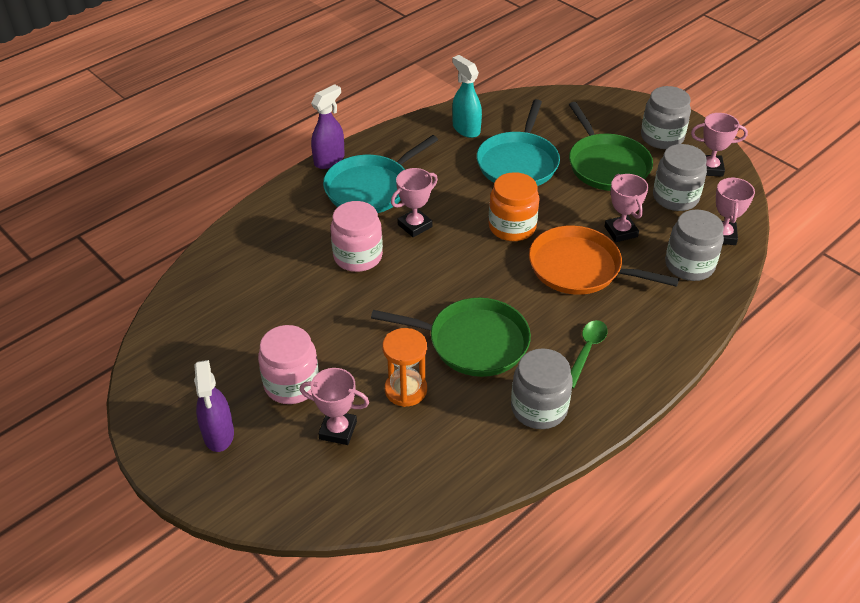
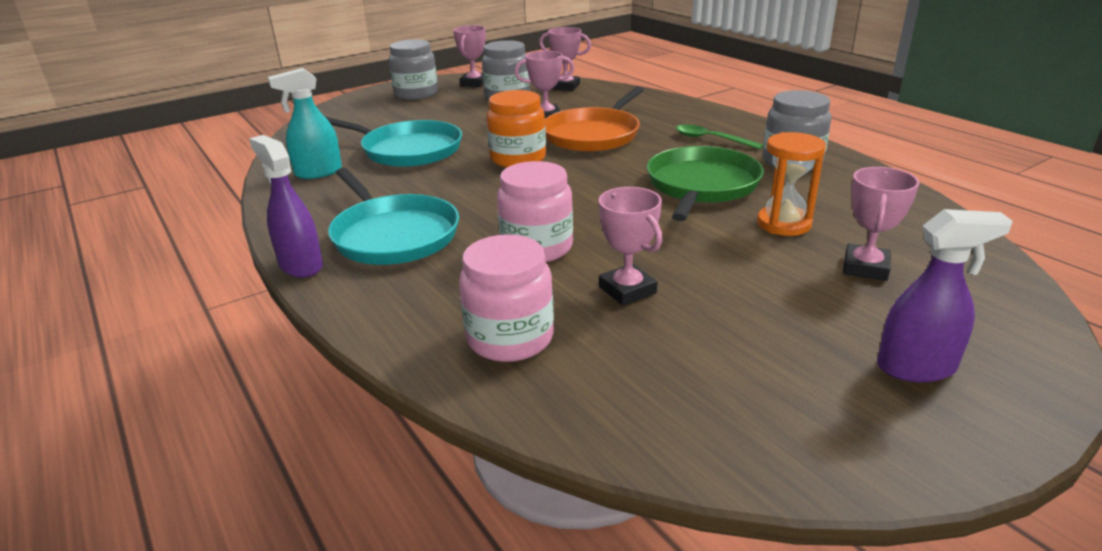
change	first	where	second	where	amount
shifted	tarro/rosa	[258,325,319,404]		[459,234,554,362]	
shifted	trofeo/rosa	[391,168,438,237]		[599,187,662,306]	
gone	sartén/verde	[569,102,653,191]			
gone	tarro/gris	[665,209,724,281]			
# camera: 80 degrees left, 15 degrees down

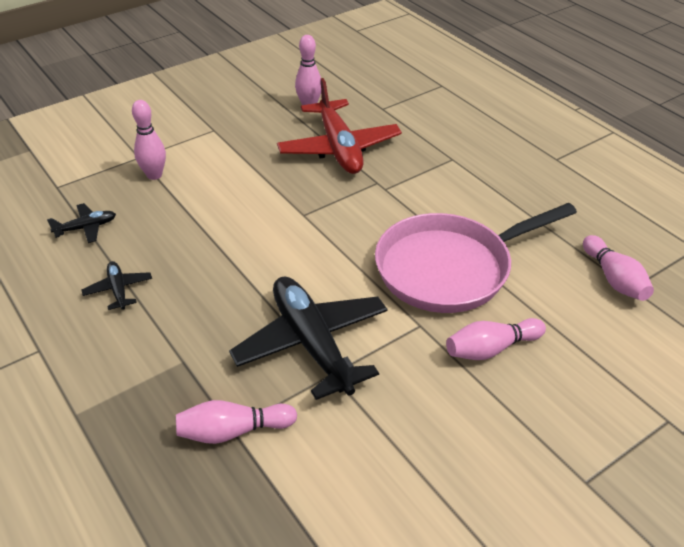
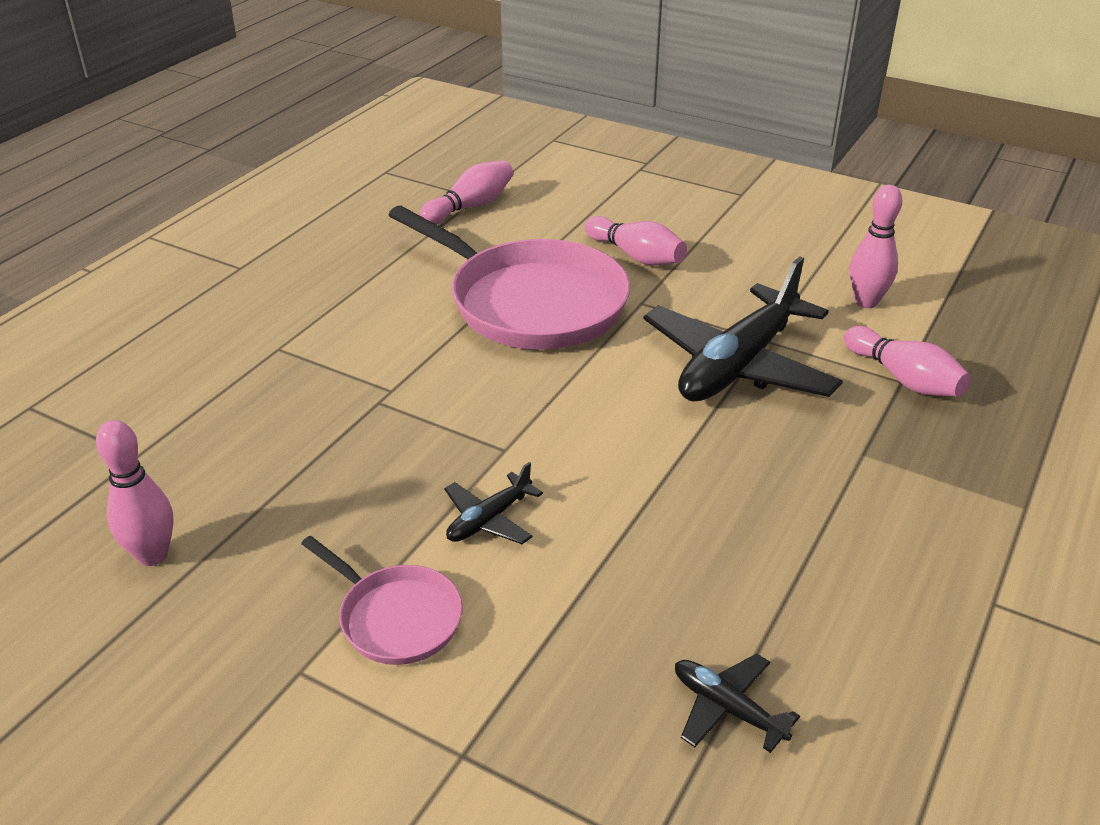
change	first	where	second	where	amount
shifted	avión/negro	[82,261,152,310]		[444,462,543,544]	
shifted	bolo/rosa	[132,100,166,180]		[850,185,902,308]	
gone	avión/rojo	[277,78,402,174]			
new			sartén/rosa	[301,536,463,665]	
# camera: 115 degrees left, 5 degrees down

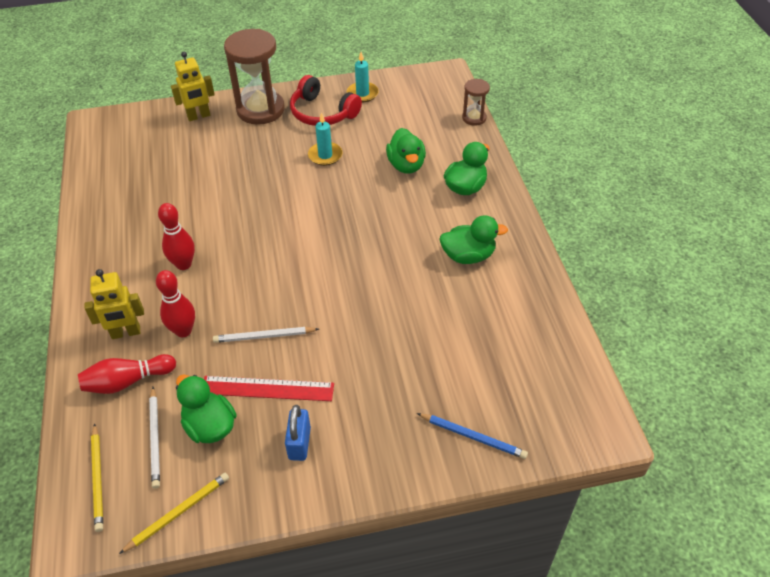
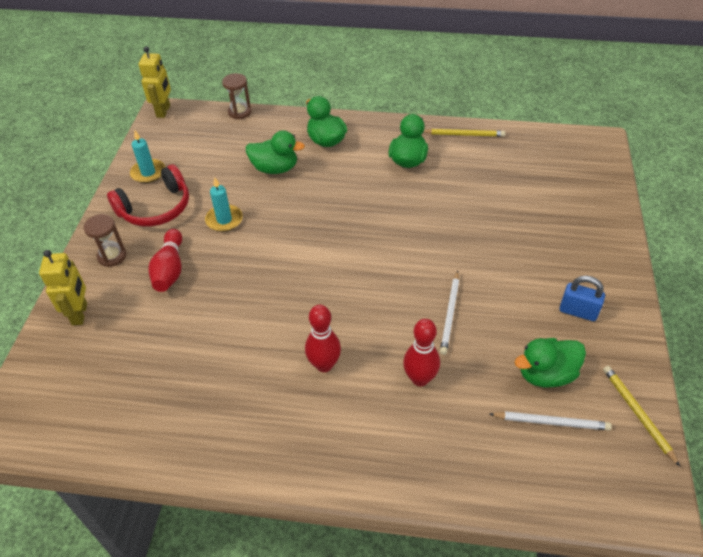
change	first	where	second	where	amount
shifted	bolo/rojo	[78,354,176,394]		[149,229,182,292]	
shifted	robot/amarillo	[84,269,144,339]		[139,46,171,118]	
shifted	lápiz/amarillo	[91,423,103,532]		[423,129,505,137]	
gone	regla/rojo	[204,376,334,401]			
scaled	reloj de arena/marrón	[224,29,285,125]		[84,214,126,267]	x0.50
gone	lápiz/azul	[417,413,528,459]			
# camera: 70 degrees left, 0 degrees up

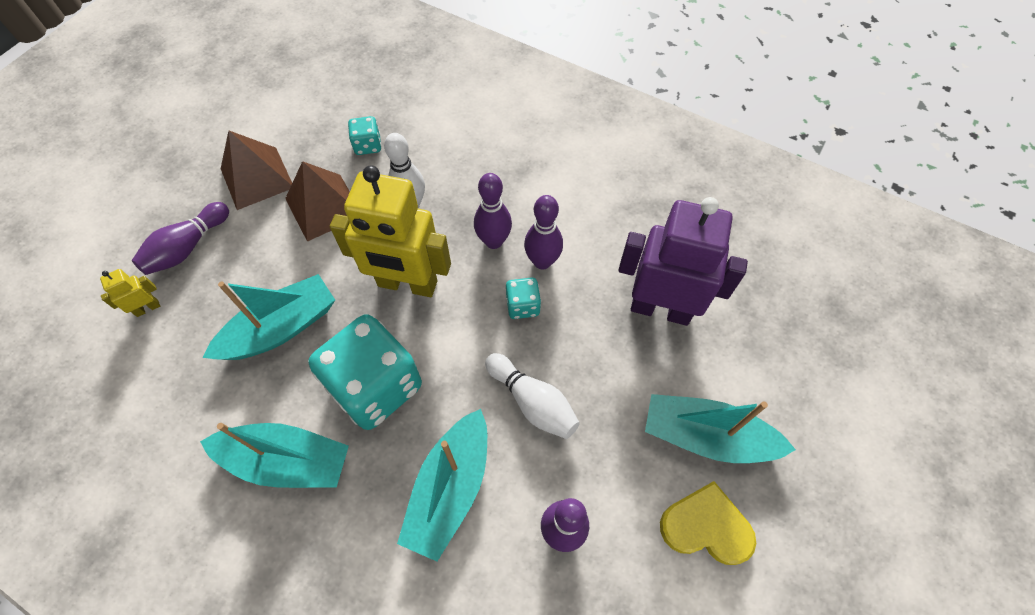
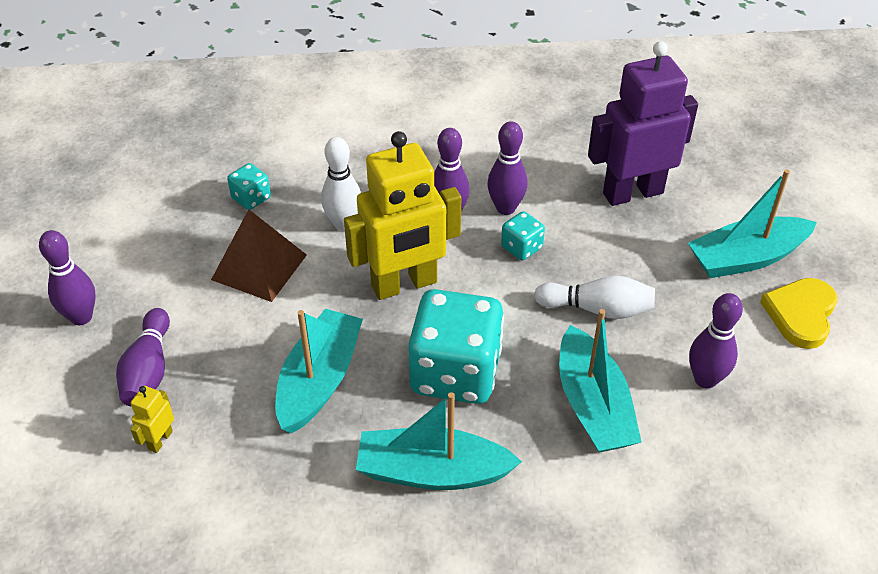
change	first	where	second	where	amount
rotated	barco/turquesa	[200,423,349,488]		[356,392,522,490]	150 degrees counterclockwise
gone	pirámide/marrón	[221,131,292,210]			
rotated	corazón/amarillo	[660,481,756,565]		[760,278,837,349]	45 degrees counterclockwise
new			bolo/morado	[39,230,96,325]	
# camera: 35 degrees left, 15 degrees down

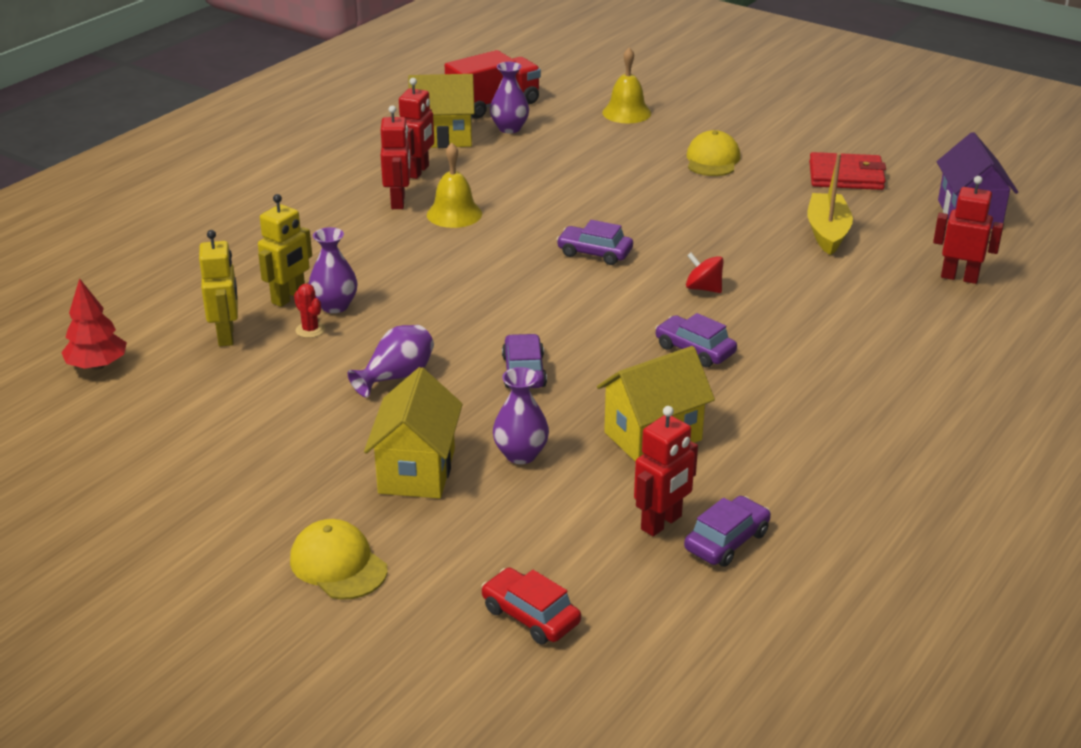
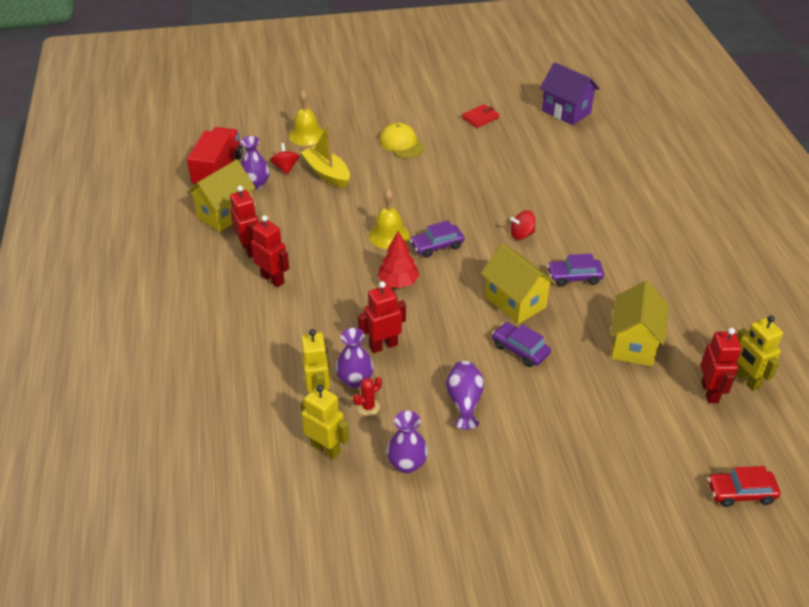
change	first	where	second	where	amount
shifted	árbol/rojo	[61,278,127,370]		[377,231,420,288]	
gone	gorra/amarillo	[290,519,388,600]			
rotated	cactus/rojo	[294,283,325,338]		[353,377,382,416]	45 degrees counterclockwise
shifted	casa/amarillo	[364,367,463,499]		[481,243,556,324]	
shifted	campana/amarillo	[427,143,482,228]		[369,189,410,249]	
shifted	florero/morado	[493,367,549,464]		[387,411,428,473]	
swapped	coche/morado	[684,496,771,567]	robot/amarillo	[736,315,783,391]	
shifted	barco/amarillo	[807,153,853,255]		[301,124,350,188]	
scaled	cartera/rojo	[809,152,886,190]		[462,104,499,128]	x0.63
shifted	robot/rojo	[933,176,1004,284]		[358,281,406,353]	
new			peonza/rojo	[270,143,299,174]	
# camera: 45 degrees left, 10 degrees up

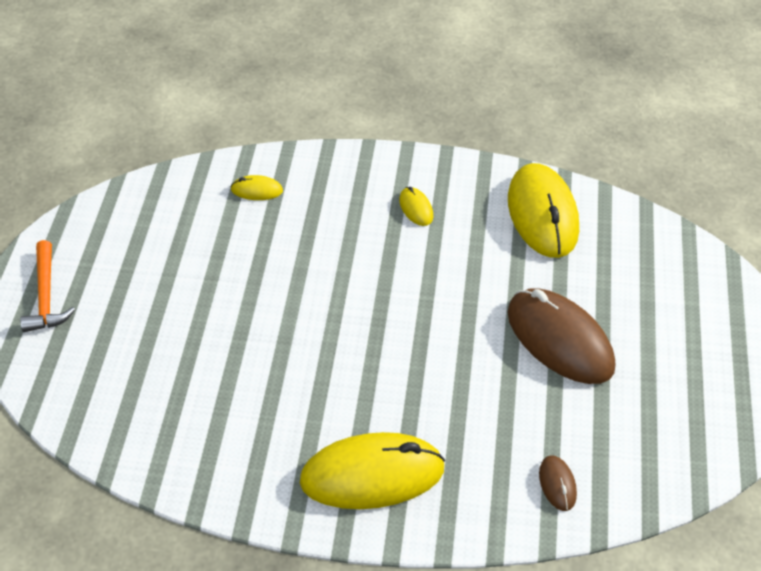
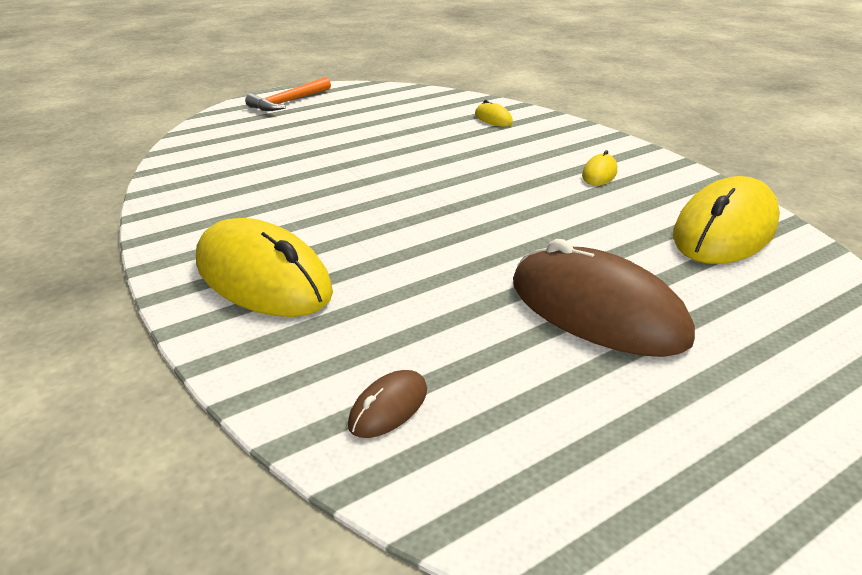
change	first	where	second	where	amount
rotated	ratón/marrón	[508,288,615,384]		[513,239,695,357]	60 degrees counterclockwise
# camera: 50 degrees right, 15 degrees down

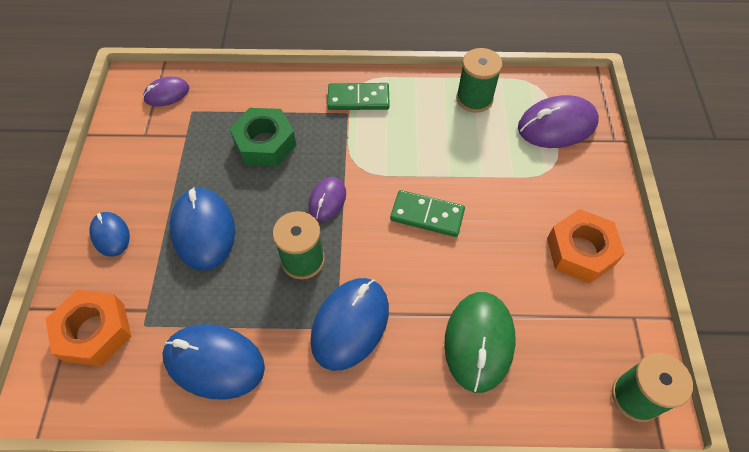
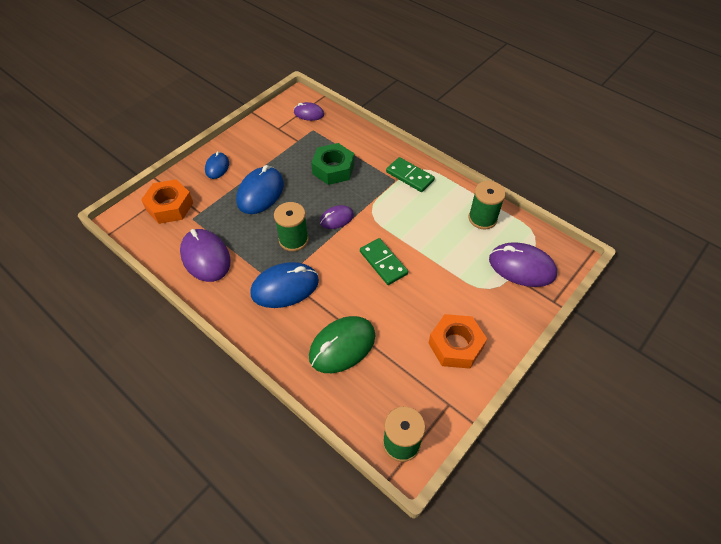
change	first	where	second	where	amount
repainted	ratón/azul	[163,324,265,400]	ratón/morado	[180,229,231,282]	
# camera: 40 degrees right, 5 degrees down

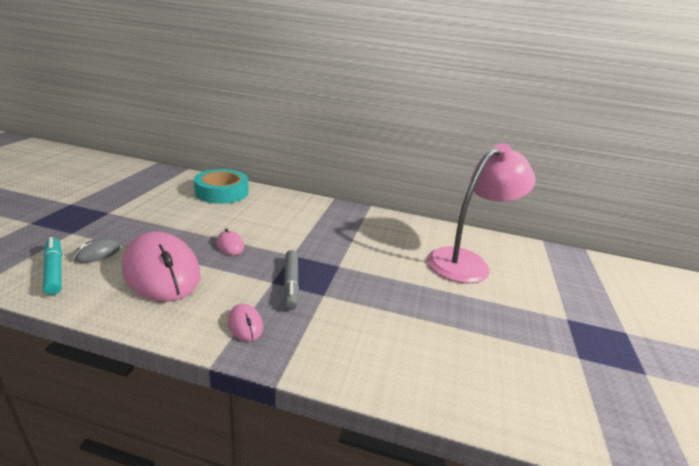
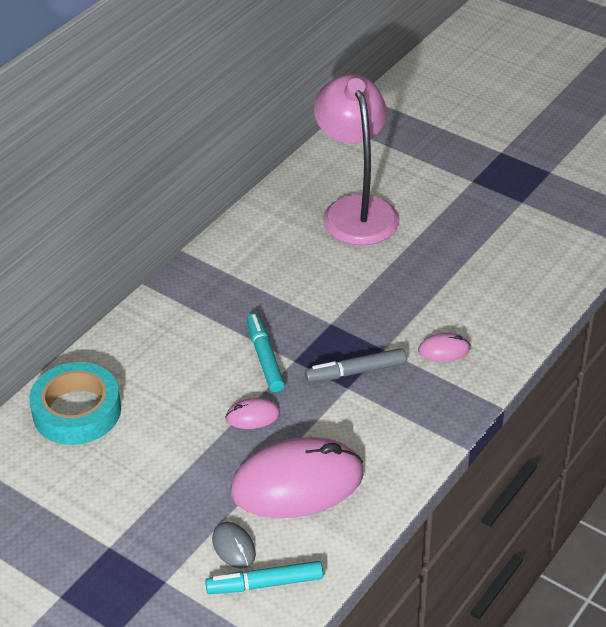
change	first	where	second	where	amount
shifted	ratón/rosa	[228,304,263,342]		[418,333,470,362]	
rotated	rotulador/gris	[283,250,299,310]		[305,348,406,383]	150 degrees clockwise
new			rotulador/turquesa	[247,313,285,392]	
# camera: 65 degrees left, 15 degrees up

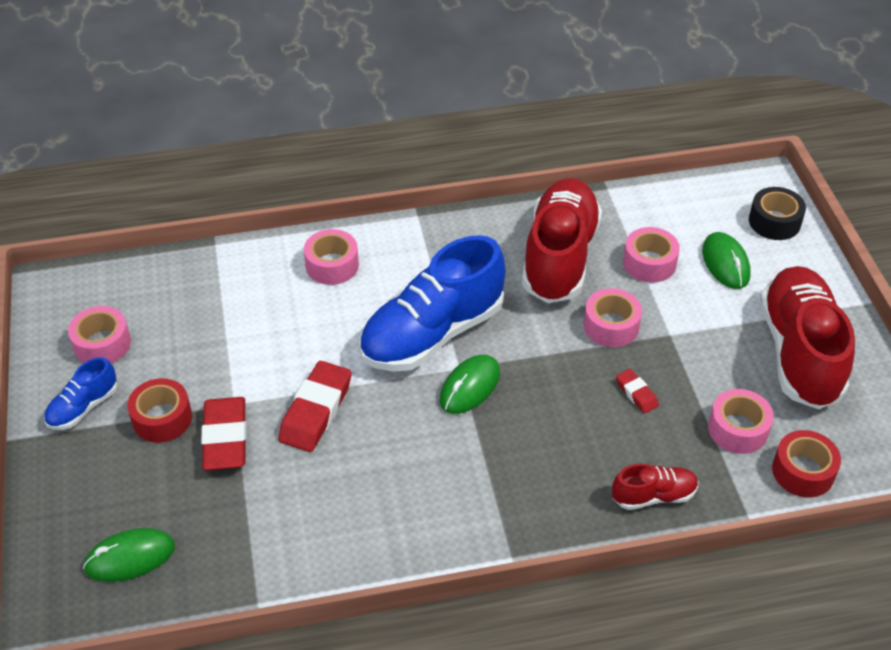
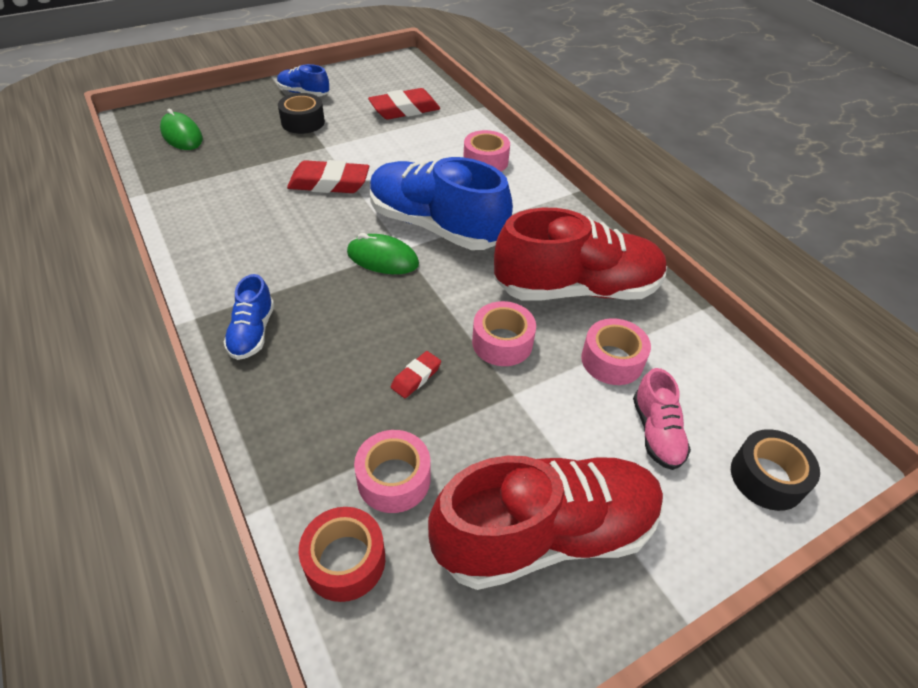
change	first	where	second	where	amount
gone	cinta adhesiva/rosa	[68,306,131,363]			
repainted	cinta adhesiva/rojo	[127,378,192,443]	cinta adhesiva/negro	[278,93,325,134]	
shifted	goma de borrar/rojo	[201,397,247,470]		[368,88,440,119]	
gone	zapato/rojo	[612,464,699,510]			
swapped	ratón/verde	[702,232,751,289]	zapato/rosa	[633,368,691,470]	
new			zapato/azul	[224,274,274,360]	
# camera: 70 degrees right, 0 degrees up

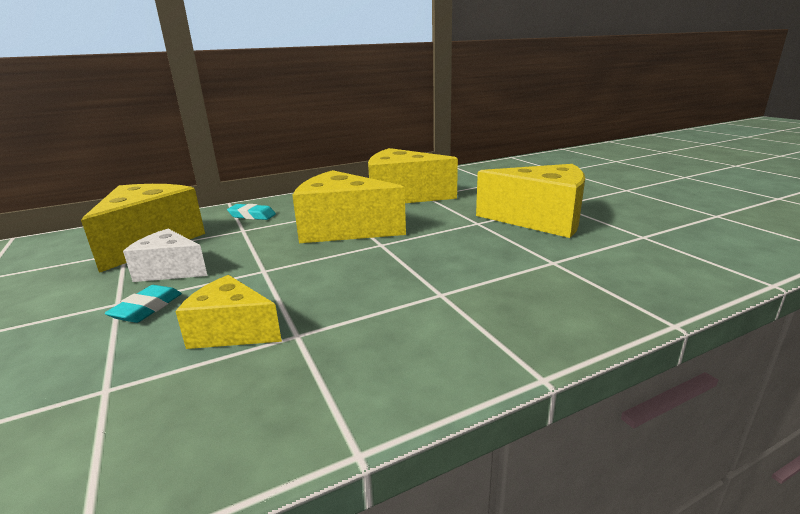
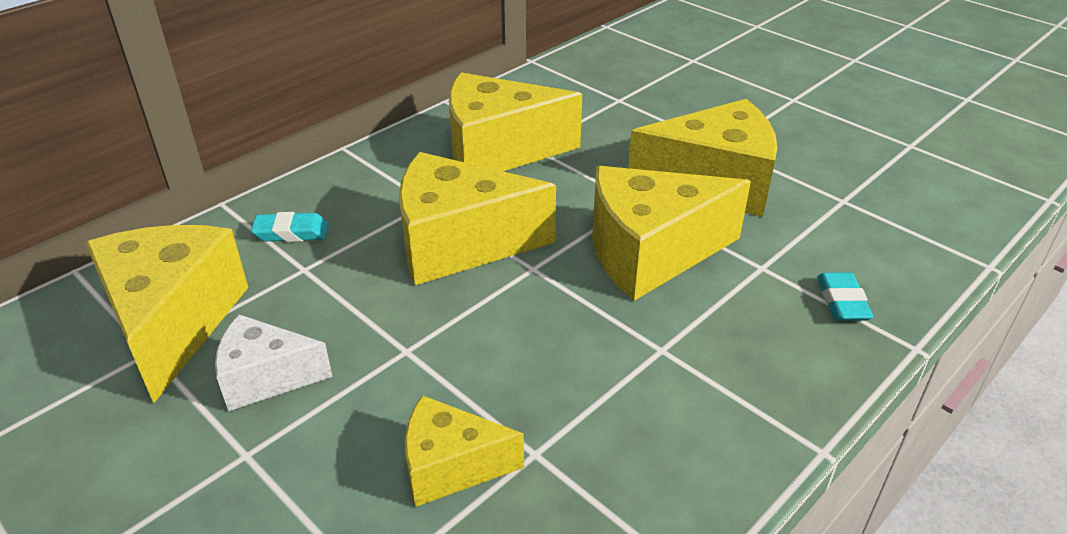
change	first	where	second	where	amount
shifted	goma de borrar/turquesa	[105,285,182,323]		[817,272,873,321]	
new			queso/amarillo	[592,166,751,301]	
# camera: 20 degrees left, 15 degrees up

